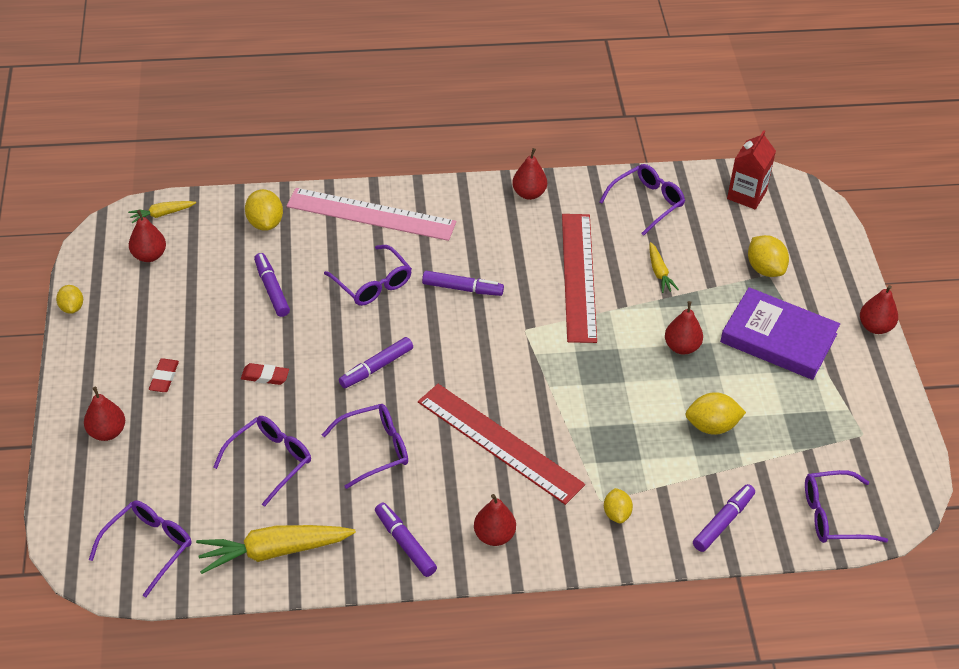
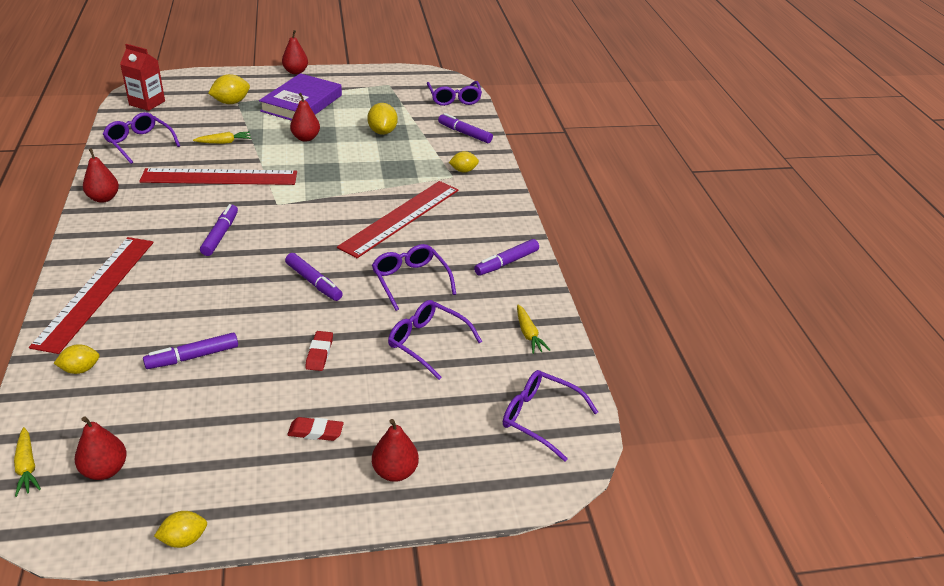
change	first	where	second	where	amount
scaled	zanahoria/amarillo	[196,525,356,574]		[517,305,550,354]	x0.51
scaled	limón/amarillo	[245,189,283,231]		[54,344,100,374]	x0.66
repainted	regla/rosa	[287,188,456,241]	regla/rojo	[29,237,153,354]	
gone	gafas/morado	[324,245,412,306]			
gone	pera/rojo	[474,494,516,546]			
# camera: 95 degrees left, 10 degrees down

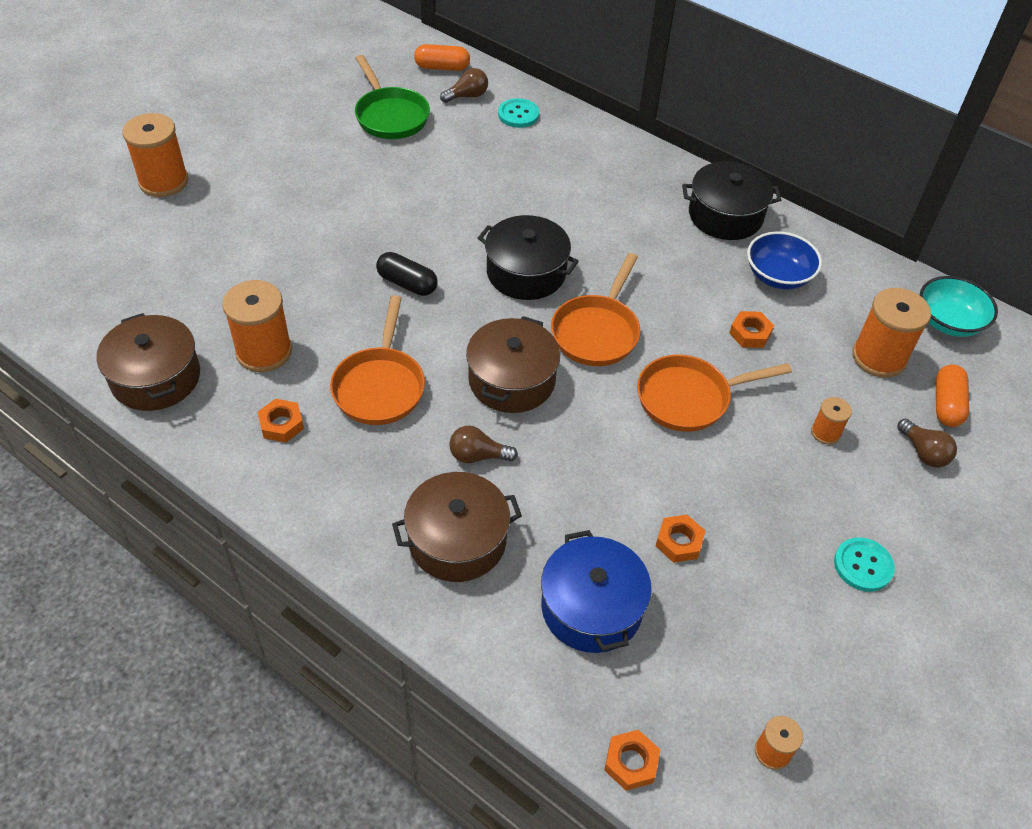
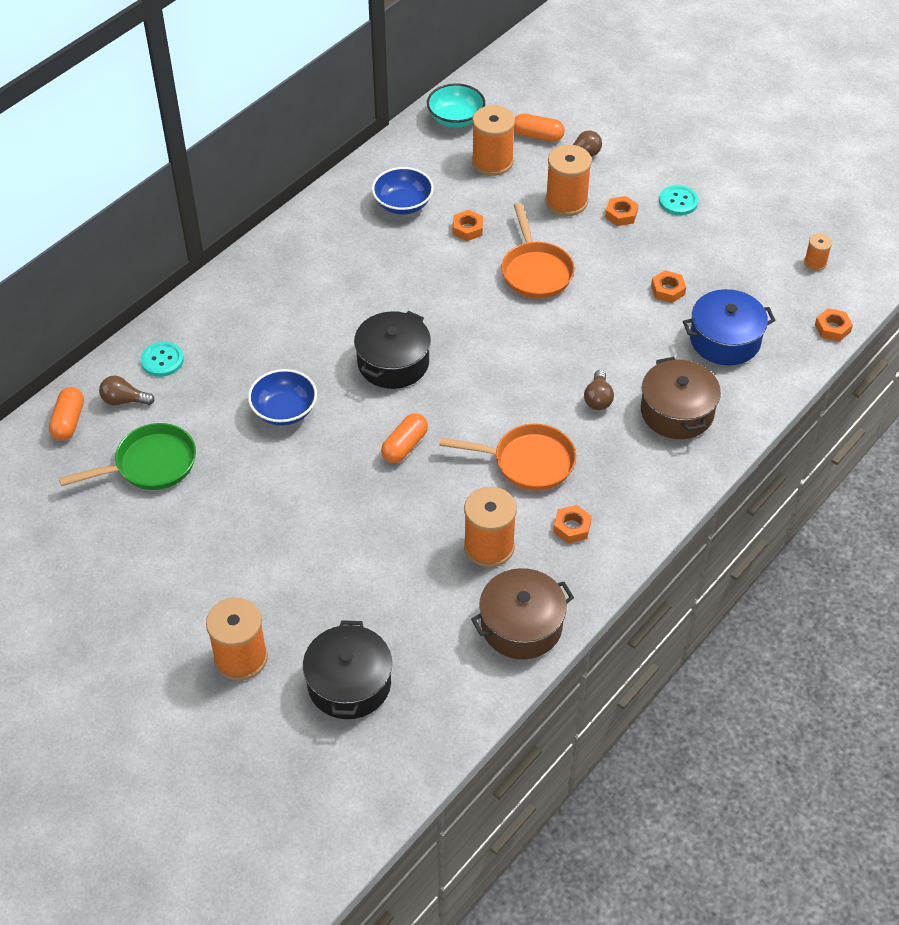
change	first	where	second	where	amount
repainted	cápsula/negro	[376,252,438,296]	cápsula/naranja	[381,413,428,463]	
rotated	bombilla/marrón	[440,68,488,103]		[99,376,155,405]	60 degrees counterclockwise
gone	olla/marrón	[466,316,560,413]			
gone	sartén/naranja	[551,253,641,366]			
shifted	olla/negro	[682,161,781,240]		[303,620,392,719]	
scaled	carrete/naranja	[811,397,852,444]		[545,145,592,216]	x1.94
new			cuenco/azul	[248,369,317,426]	
new			tuerca/naranja	[605,196,639,226]	
# camera: 85 degrees left, 0 degrees up

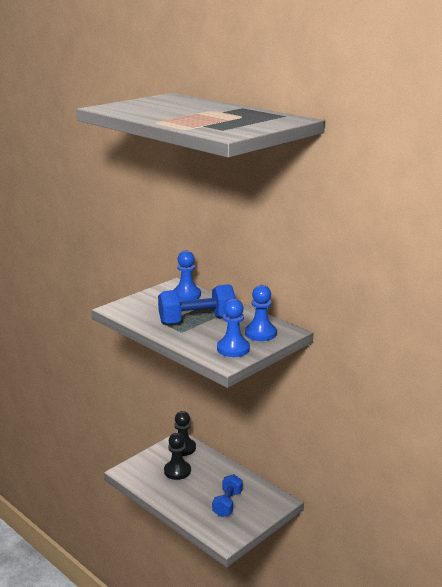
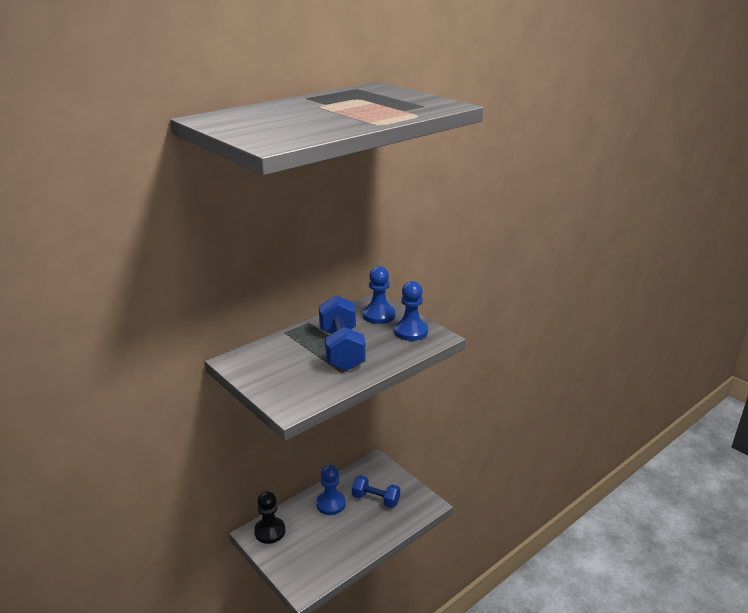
change	first	where	second	where	amount
gone	peón/negro	[164,433,191,480]			
shifted	peón/azul	[173,251,201,301]		[316,465,346,515]	
# camera: 85 degrees left, 5 degrees up

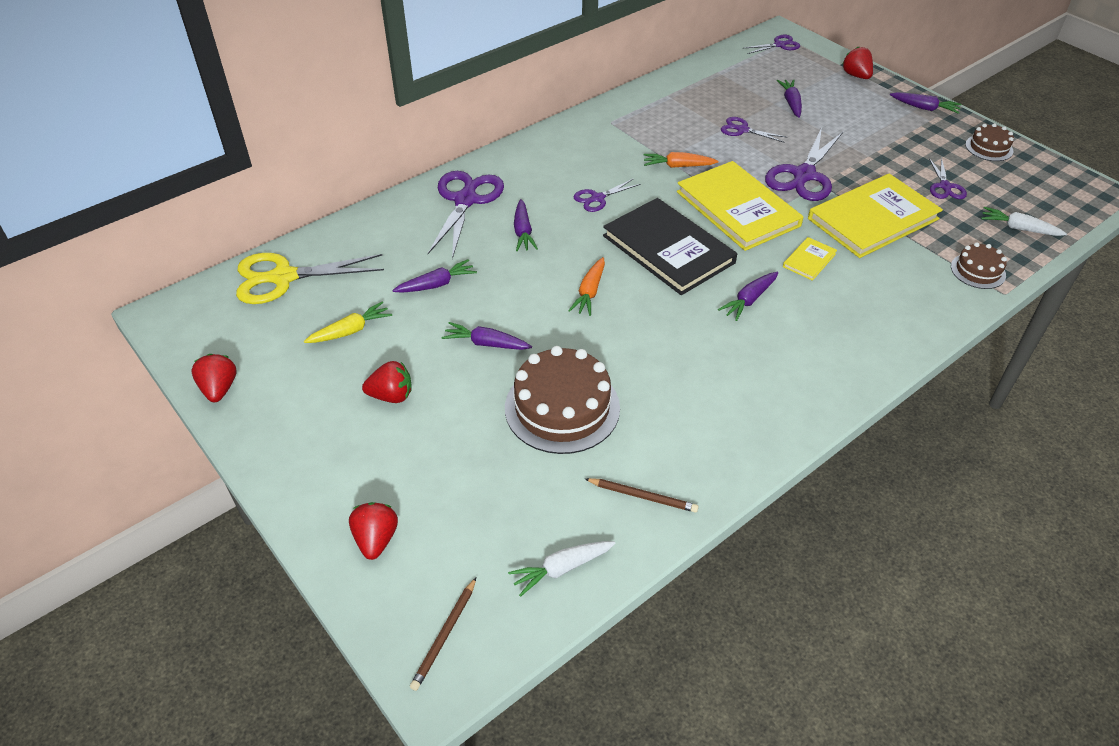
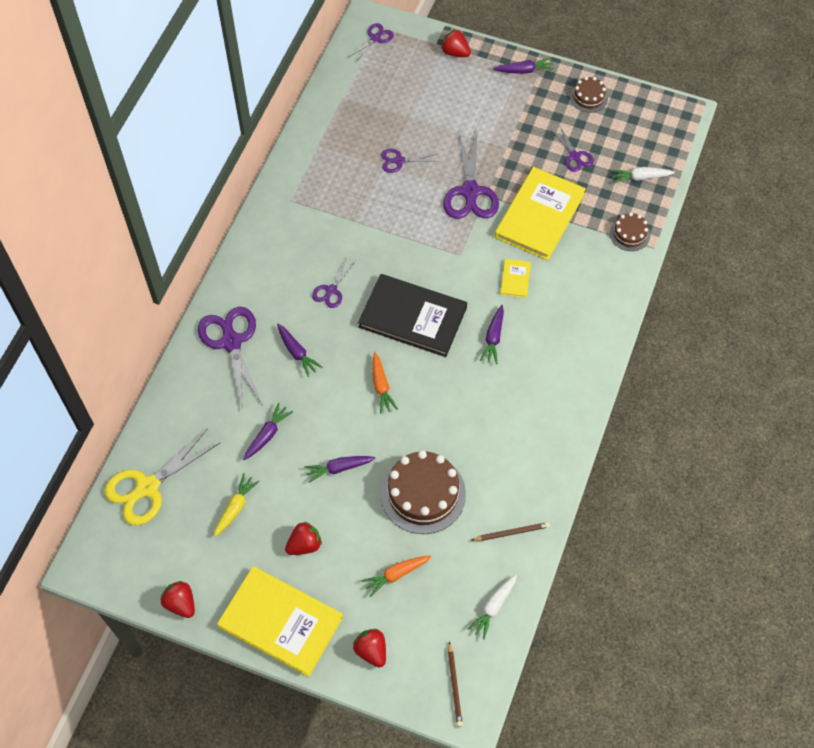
change	first	where	second	where	amount
shifted	zanahoria/naranja	[644,152,718,168]		[361,555,432,597]	
shifted	libro/amarillo	[677,161,804,251]		[217,566,343,677]	
gone	zanahoria/morado	[777,79,802,118]			
# camera: 30 degrees left, 15 degrees up

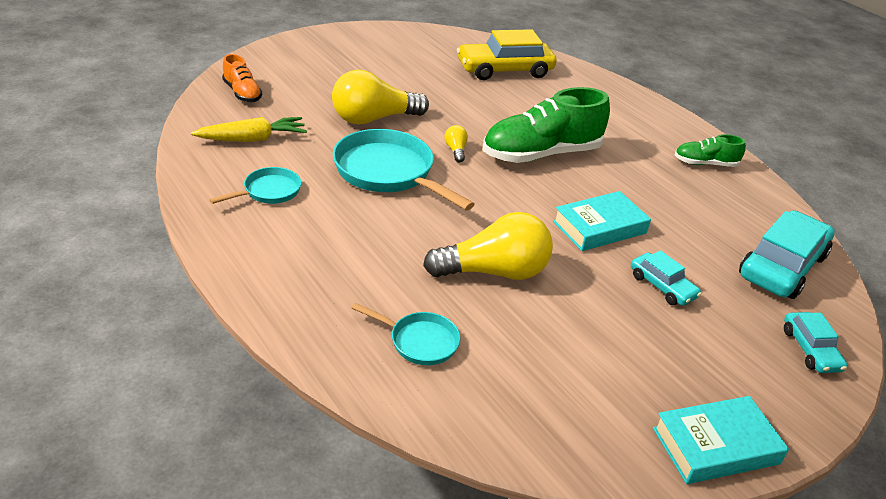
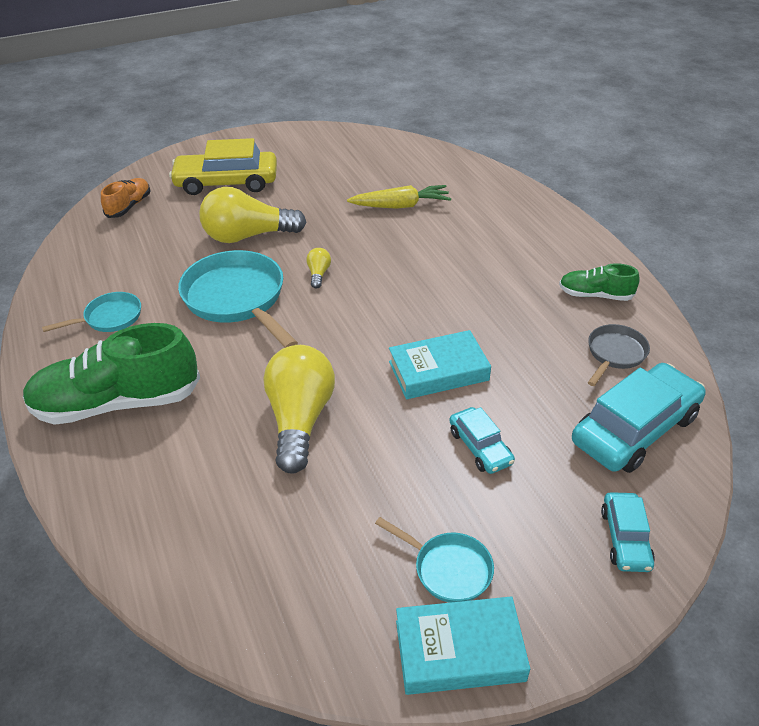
change	first	where	second	where	amount
shifted	zanahoria/amarillo	[191,117,307,142]		[347,185,451,209]	
rotated	zapato/naranja	[222,54,262,102]		[101,178,150,218]	135 degrees counterclockwise
shifted	sartén/turquesa	[352,303,460,365]		[375,517,494,603]	
rotated	bombilla/amarillo	[423,212,553,280]		[263,345,335,474]	90 degrees counterclockwise
shifted	coche/amarillo	[457,29,557,80]		[169,138,277,195]	
shifted	zapato/verde	[483,87,610,163]		[23,323,200,425]	
new			sartén/gris	[588,324,650,386]	
# camera: 15 degrees right, 5 degrees up

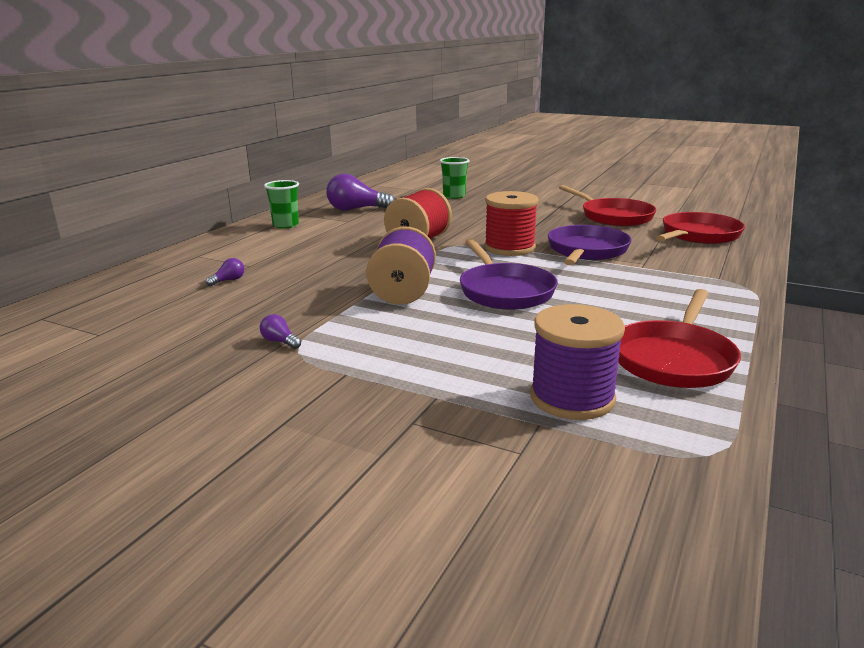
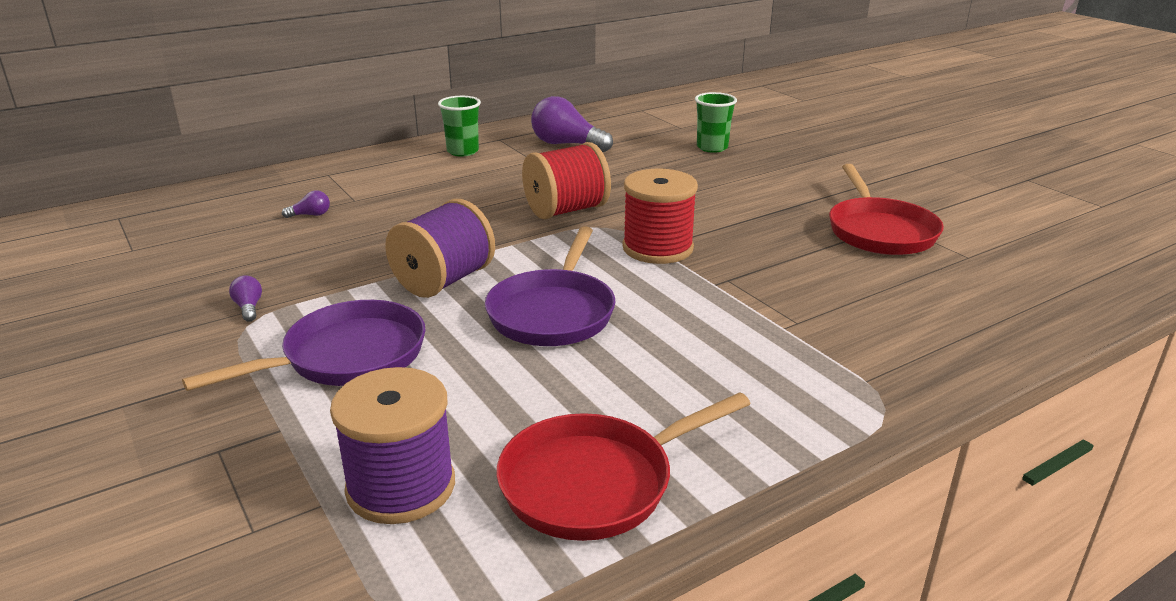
change	first	where	second	where	amount
shifted	sartén/morado	[548,225,632,265]		[182,300,426,391]	
gone	sartén/rojo	[656,212,745,244]			
# camera: 30 degrees right, 5 degrees up

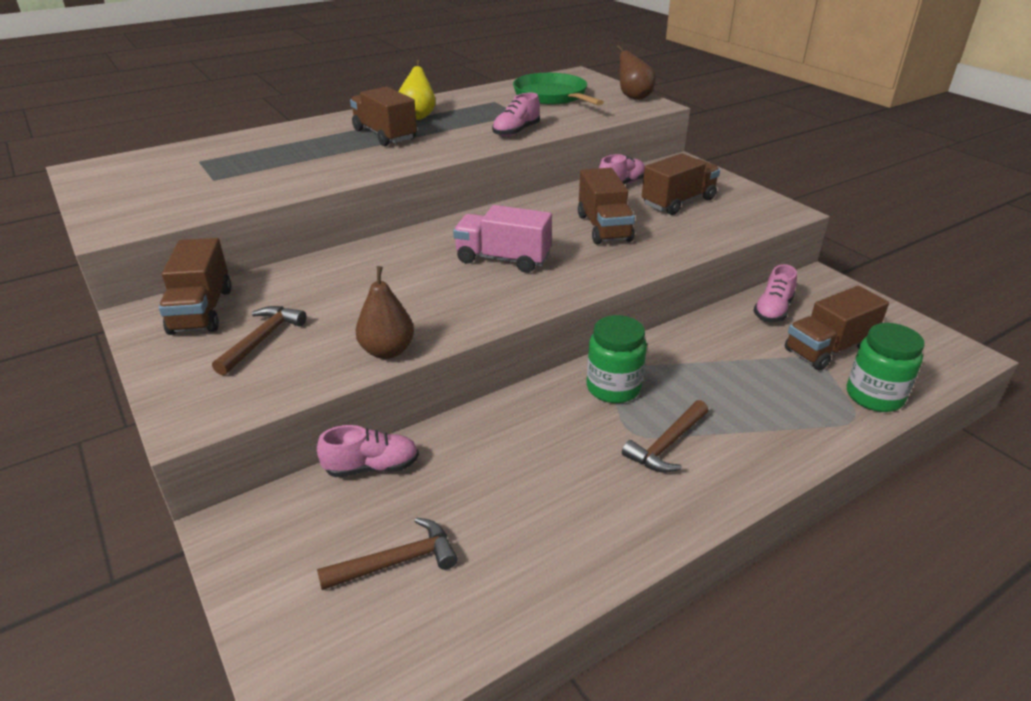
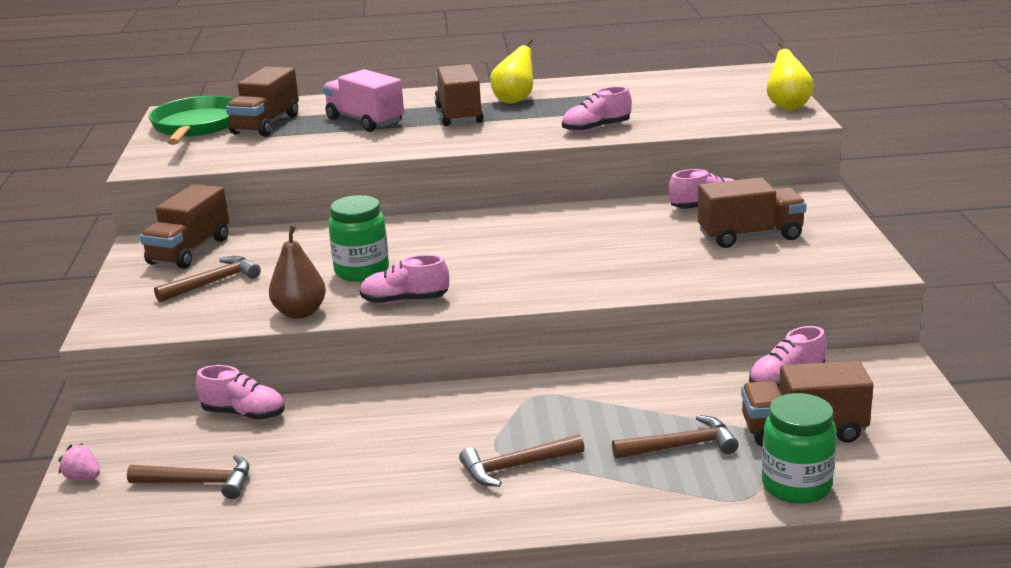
change	first	where	second	where	amount
shifted	camión/rosa	[453,205,552,273]		[323,69,404,132]	
shifted	sartén/verde	[513,73,604,106]		[149,96,234,145]	
shifted	camión/marrón	[578,168,635,245]		[226,66,299,137]	
shifted	tarro/verde	[587,315,647,403]		[328,195,389,282]	
repainted	pera/marrón	[617,45,656,100]	pera/amarillo	[767,41,814,110]	
new			fresa/rosa	[58,443,100,480]	
new			zapato/rosa	[360,255,449,304]	
new			martillo/marrón	[612,415,739,459]	
# camera: 30 degrees right, 10 degrees down

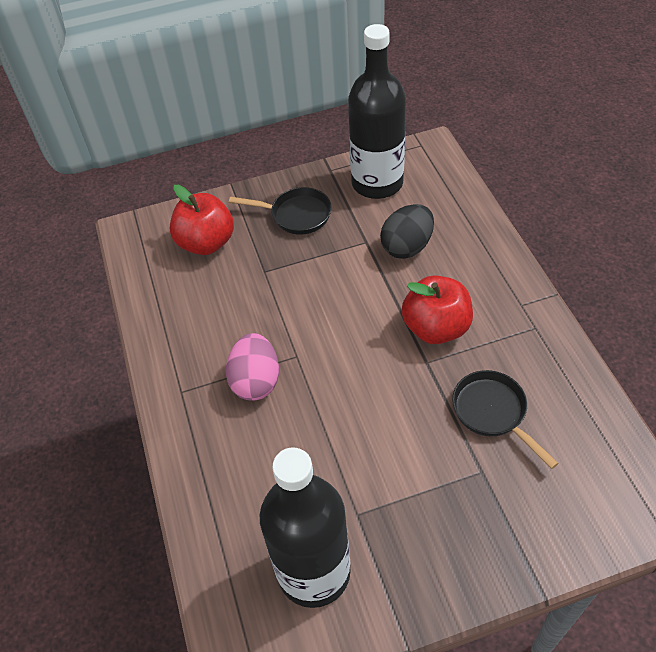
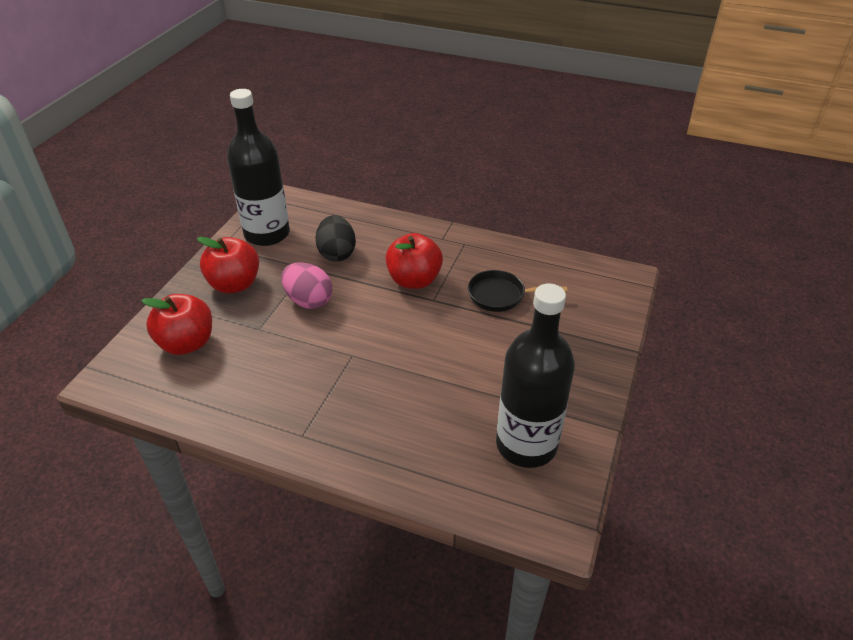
change	first	where	second	where	amount
shifted	huevo/rosa	[226,333,279,401]		[281,262,332,309]	
swapped	sartén/negro	[229,187,332,235]	manzana/rojo	[197,237,259,293]	
# camera: 55 degrees left, 10 degrees down

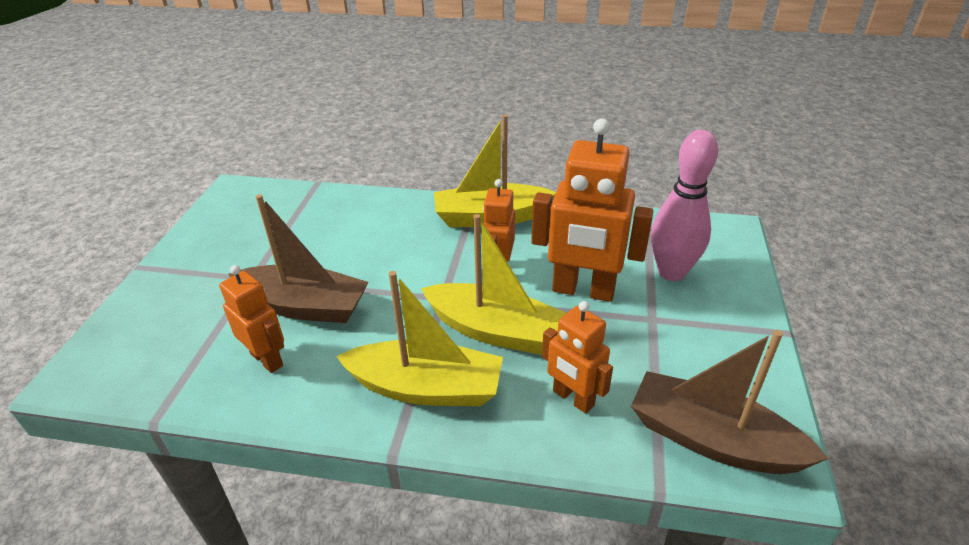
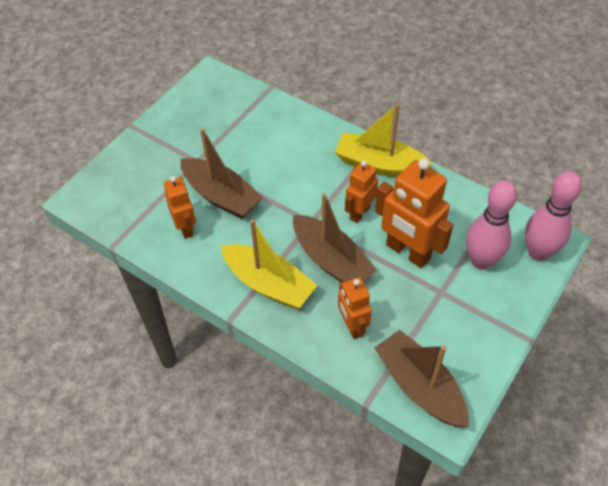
change	first	where	second	where	amount
repainted	barco/amarillo	[421,214,566,355]	barco/marrón	[293,193,377,282]	
new			bolo/rosa	[525,171,582,261]	
# camera: 25 degrees right, 15 degrees up

